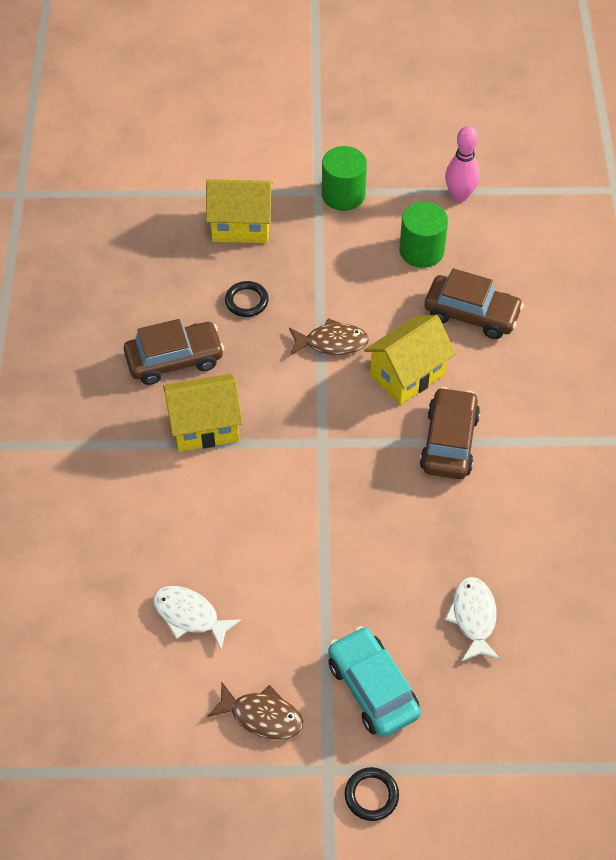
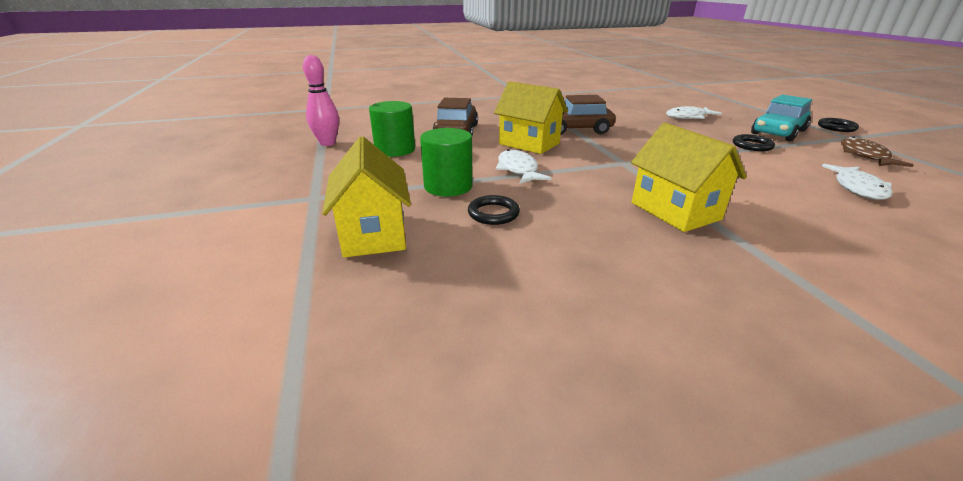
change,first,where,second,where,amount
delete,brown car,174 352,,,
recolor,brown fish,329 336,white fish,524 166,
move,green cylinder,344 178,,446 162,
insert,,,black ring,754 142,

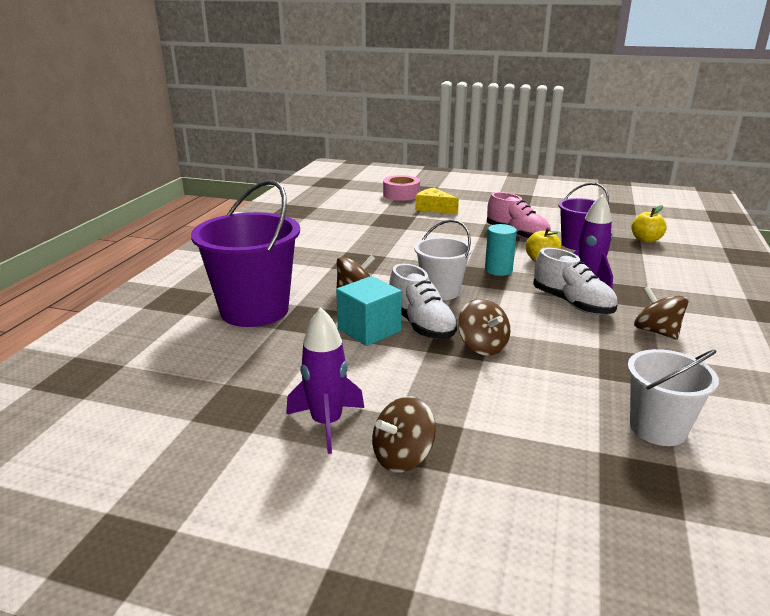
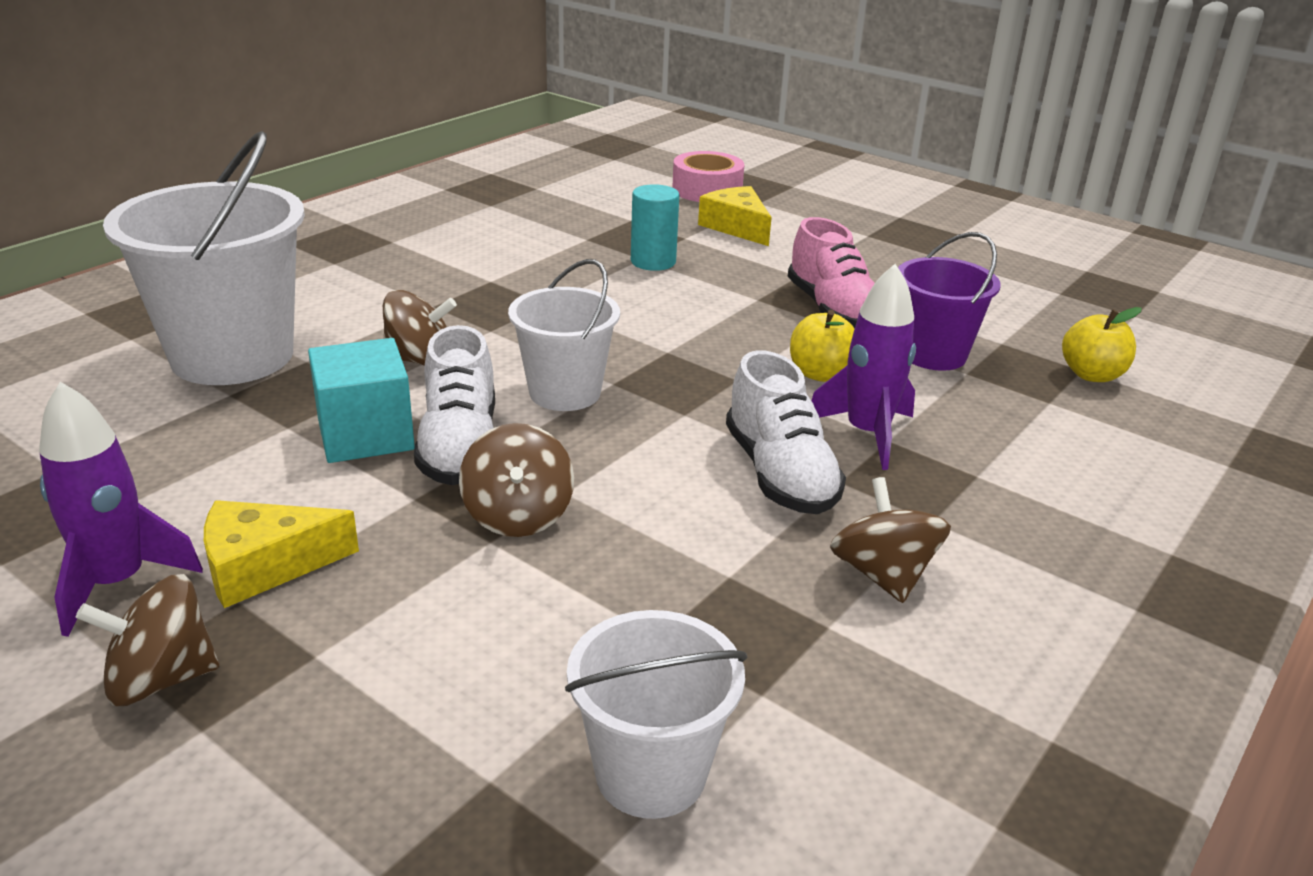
change,first,where,second,where,amount
recolor,purple bucket,245 253,white bucket,204 258,
move,turquoise cylinder,501 250,,655 227,
insert,,,yellow cheese,281 554,

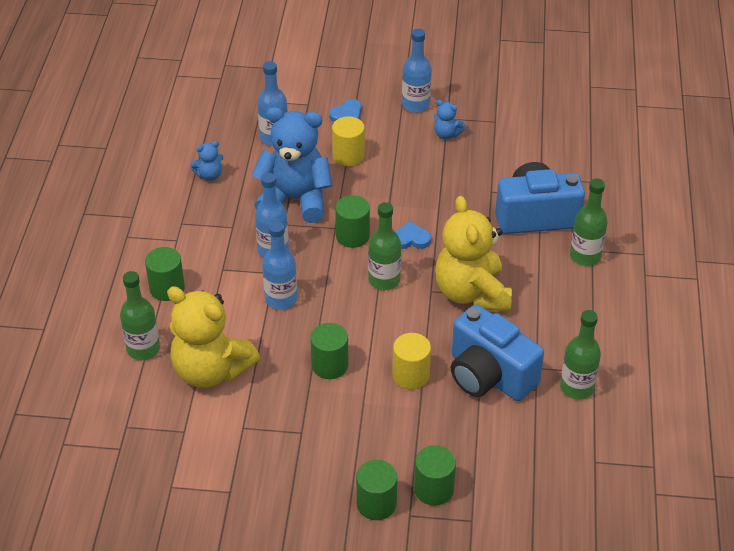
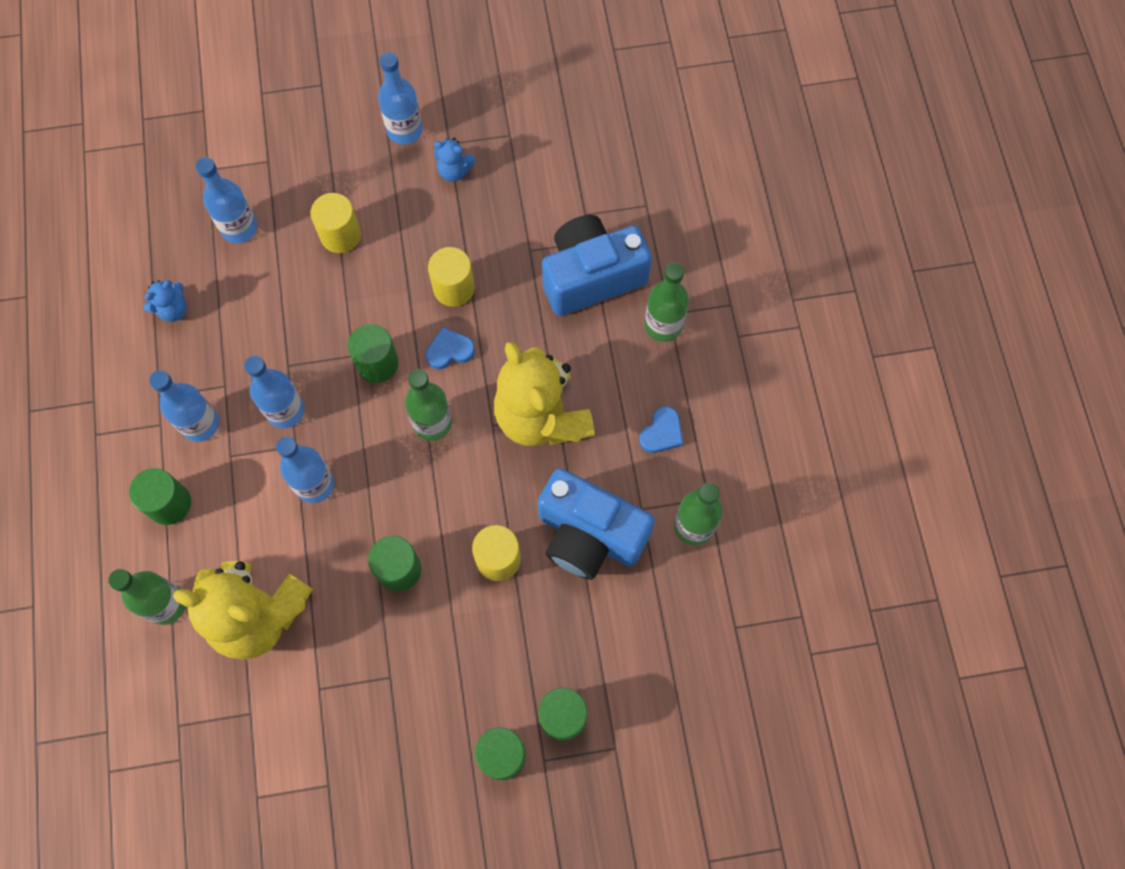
change,first,where,second,where,amount
delete,blue teddy bear,291 165,,,
move,blue heart,345 110,,661 429,
insert,,,blue bottle,184 406,
insert,,,yellow cylinder,451 277,

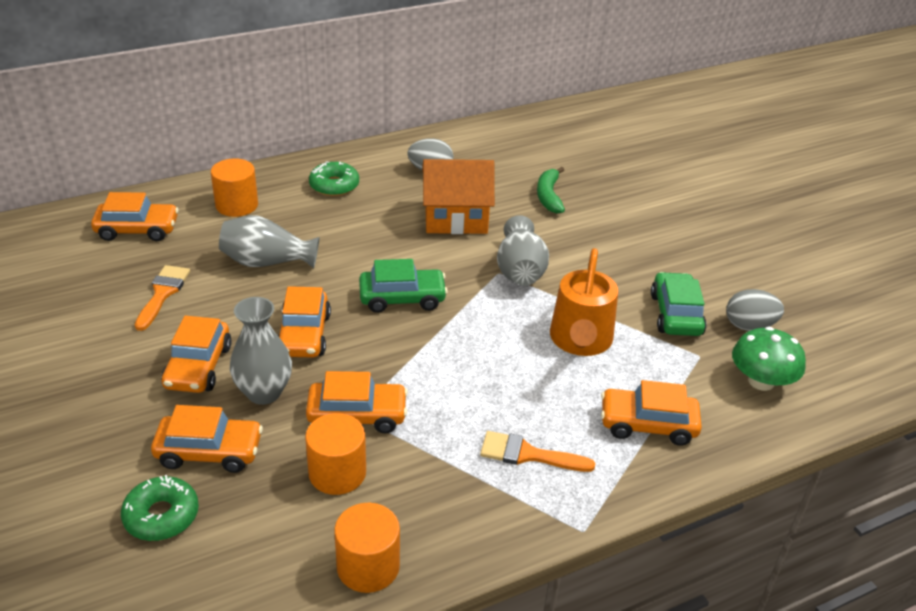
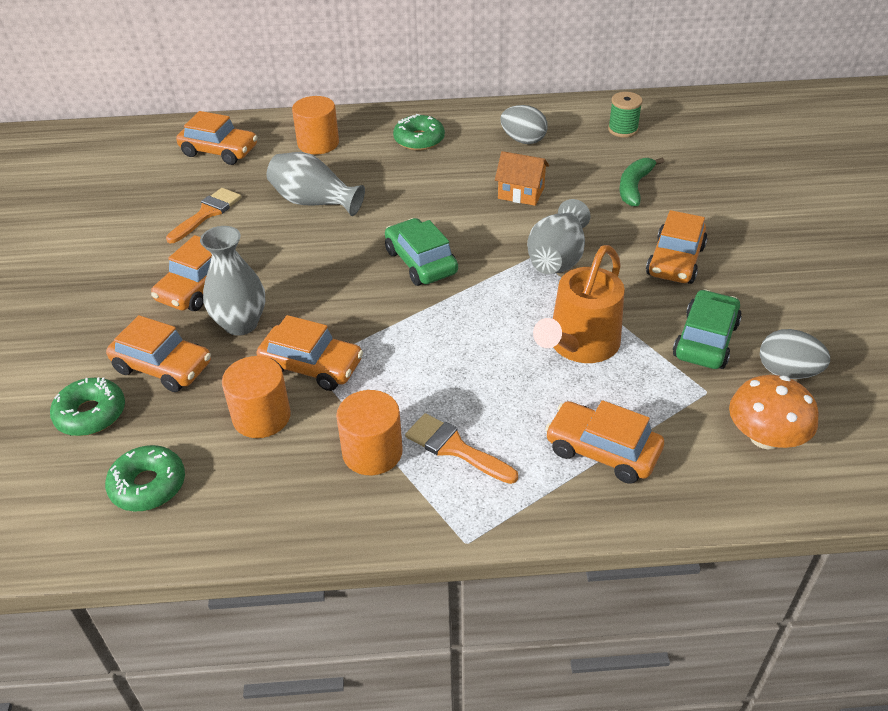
change,first,where,second,where,amount
move,orange car,304 321,,677 247,
move,orange cylinder,367 548,,369 432,
rotate,green car,403 286,,421 252,135 degrees counterclockwise
resize,orange house,458 196,,522 178,x0.61
recolor,green mushroom,769 359,orange mushroom,774 412,
insert,,,green donut,145 478,
insert,,,green spool,625 115,

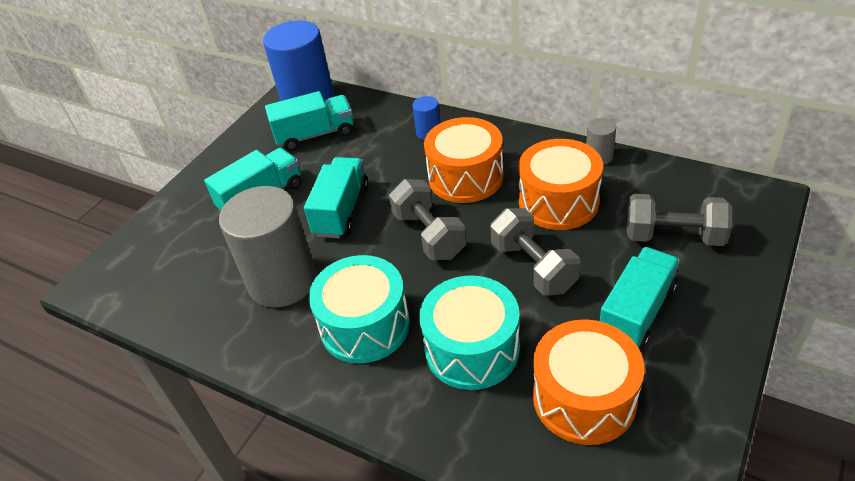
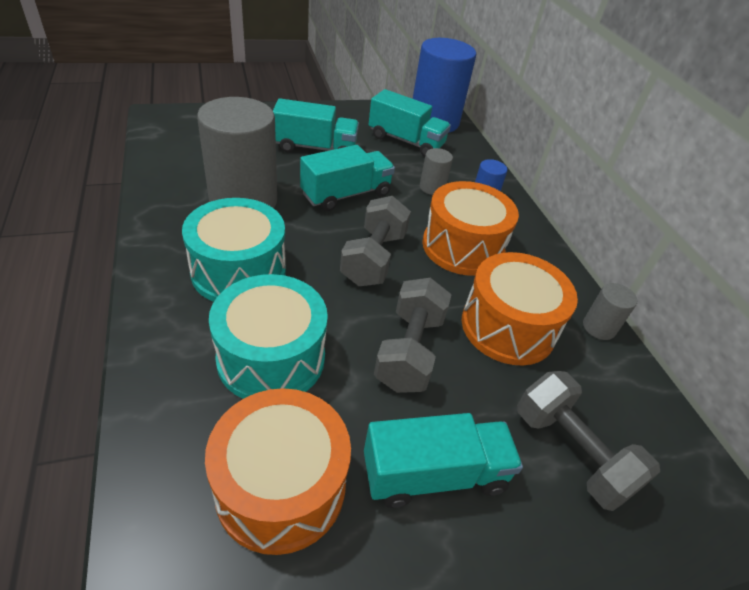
change,first,where,second,where,amount
insert,,,grey cylinder,436 171,

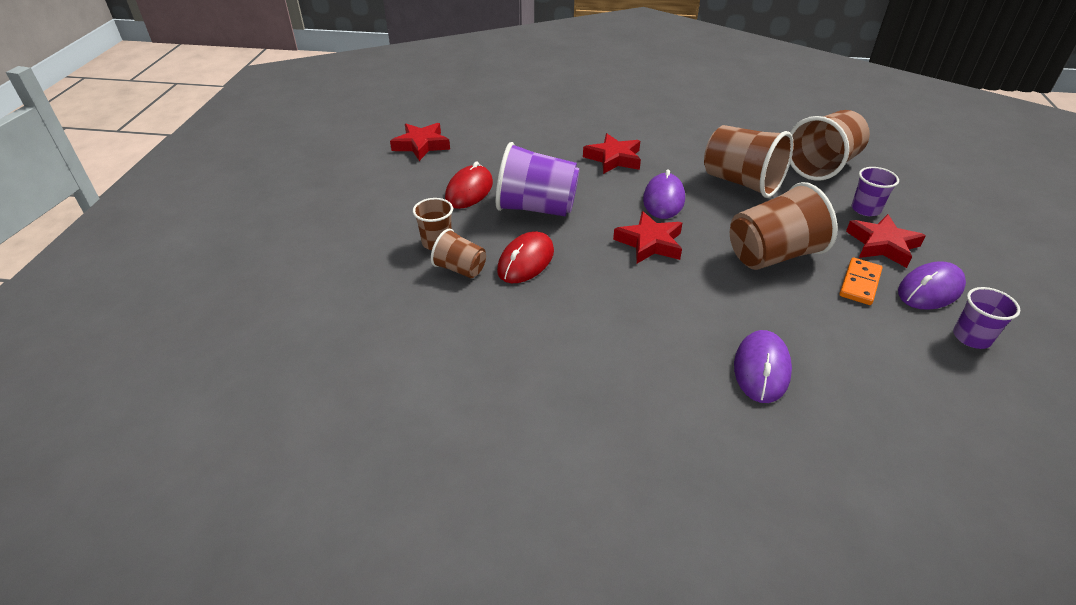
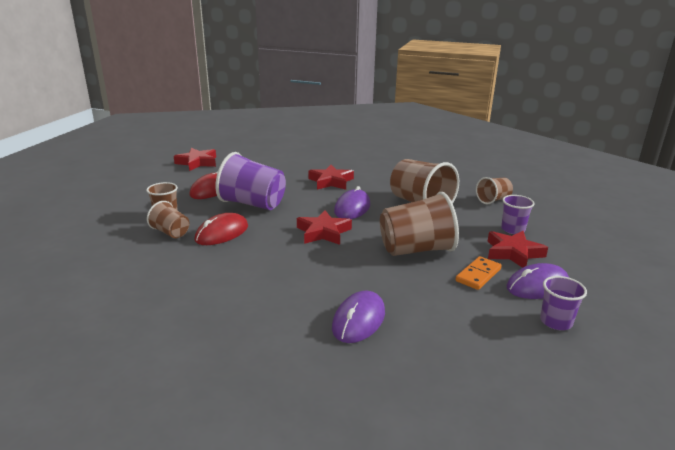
change,first,where,second,where,amount
resize,brown cup,830 145,,494 190,x0.54

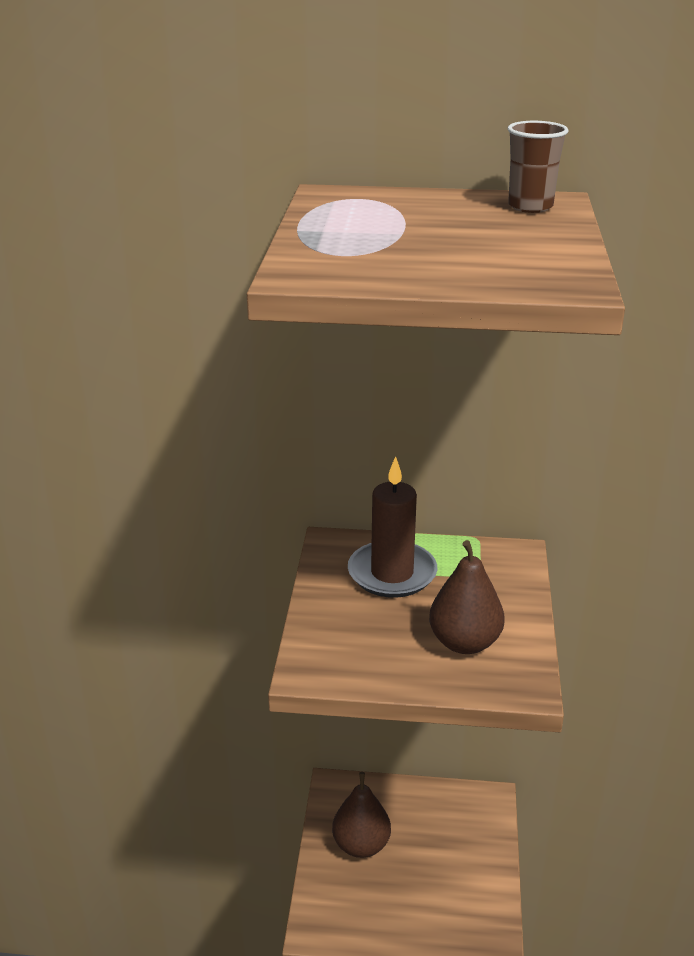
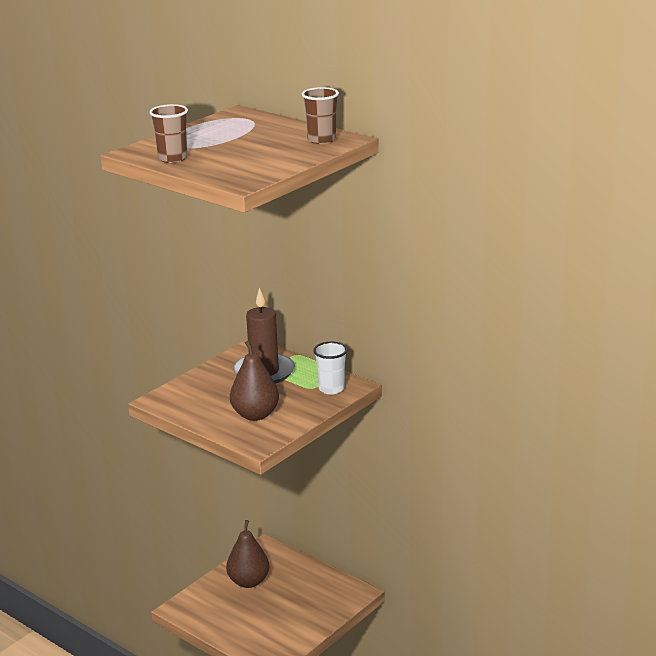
change,first,where,second,where,amount
insert,,,brown cup,168 133,
insert,,,white cup,330 368,

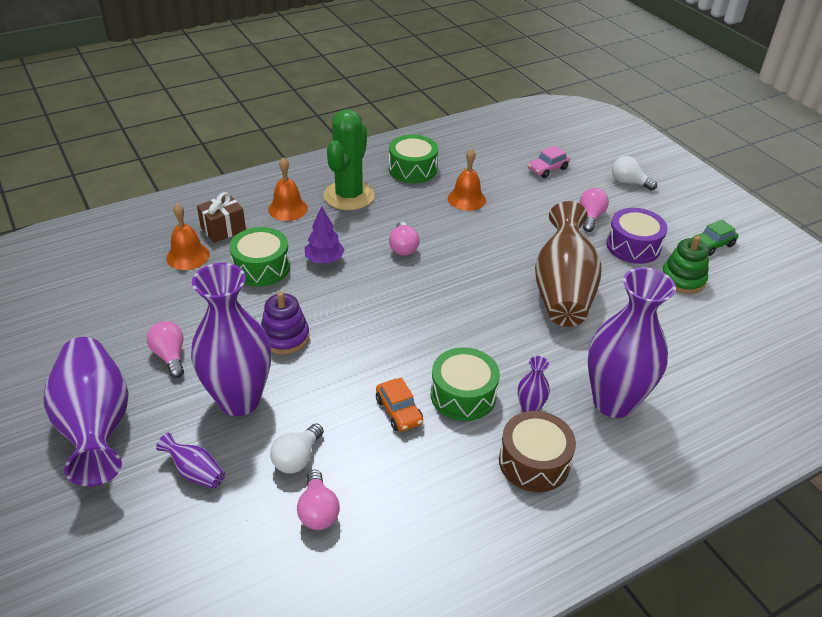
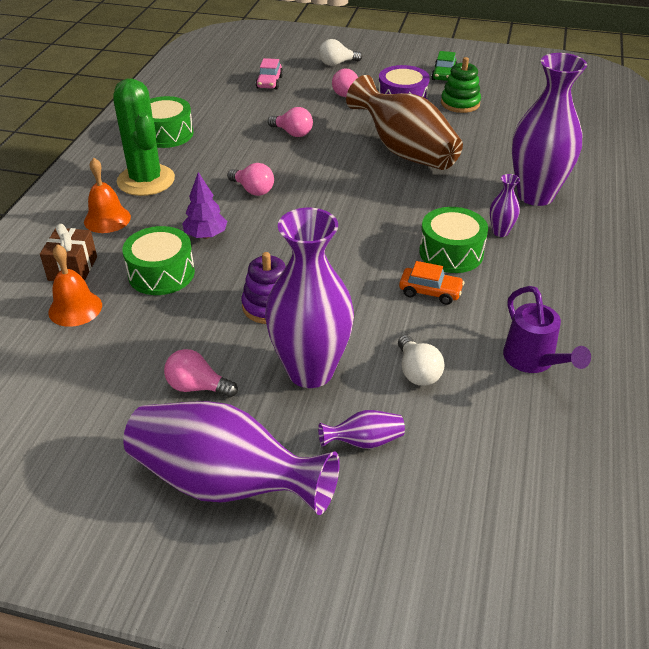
change,first,where,second,where,amount
move,pink light bulb,318 500,,290 122,
delete,orange bell,467 179,,,
delete,brown drum,537 451,,,
insert,,,purple watering can,547 329,

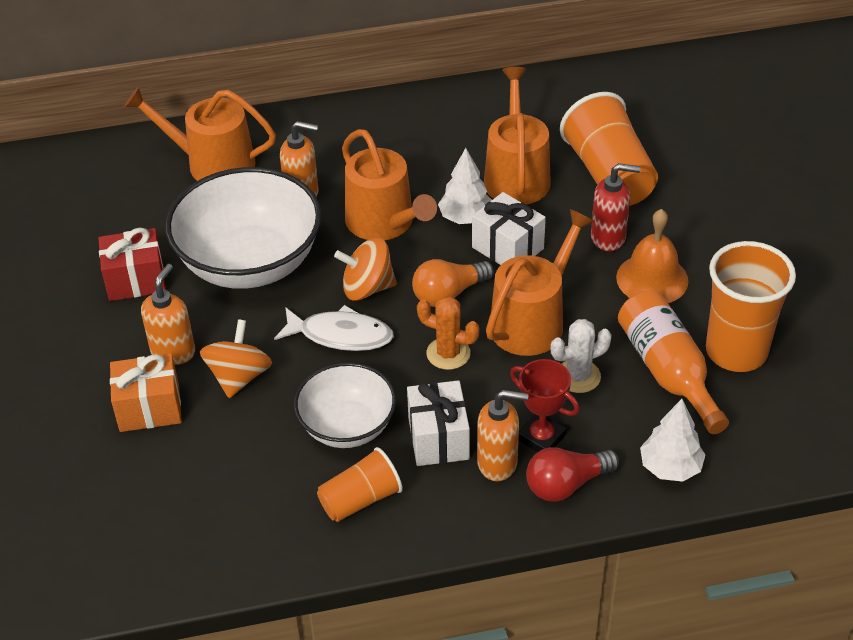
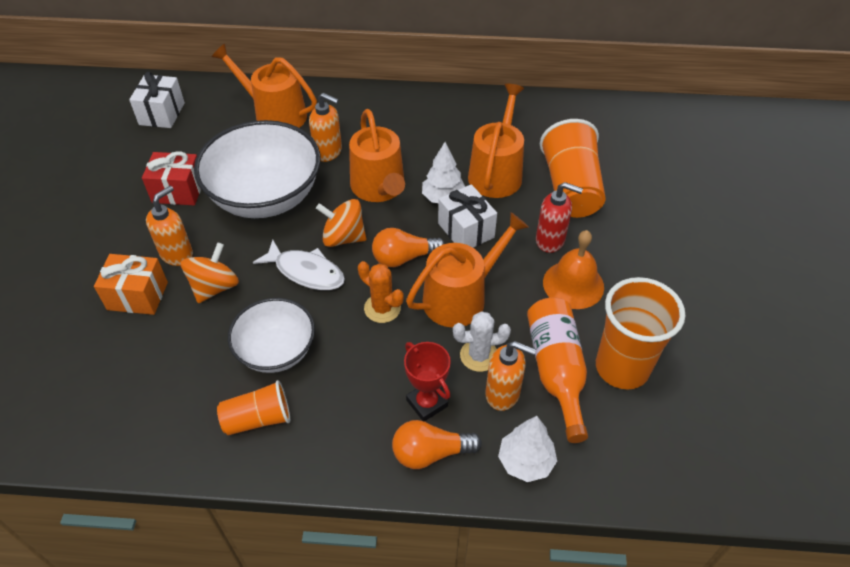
change,first,where,second,where,amount
move,white gift,438 423,,157 100,
move,orange soap dispenser,503 435,,510 376,
recolor,red light bulb,573 474,orange light bulb,437 444,

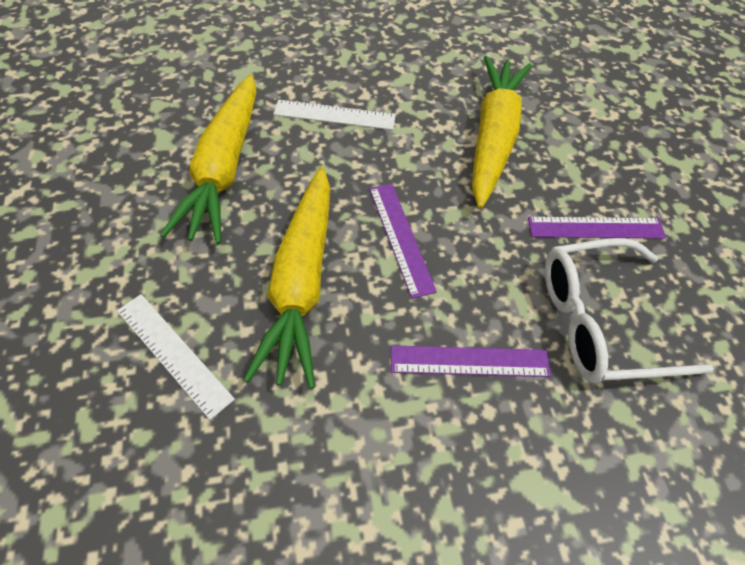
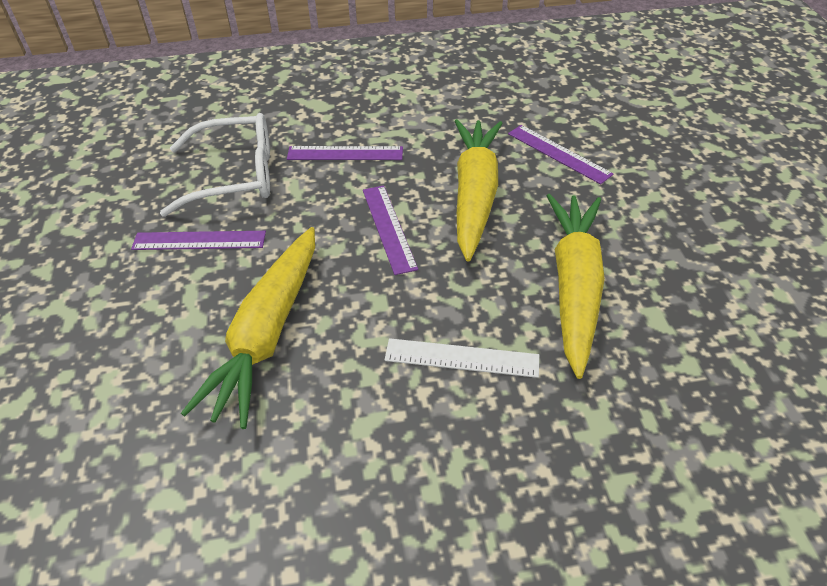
change,first,where,second,where,amount
recolor,white ruler,176 357,purple ruler,560 154,

